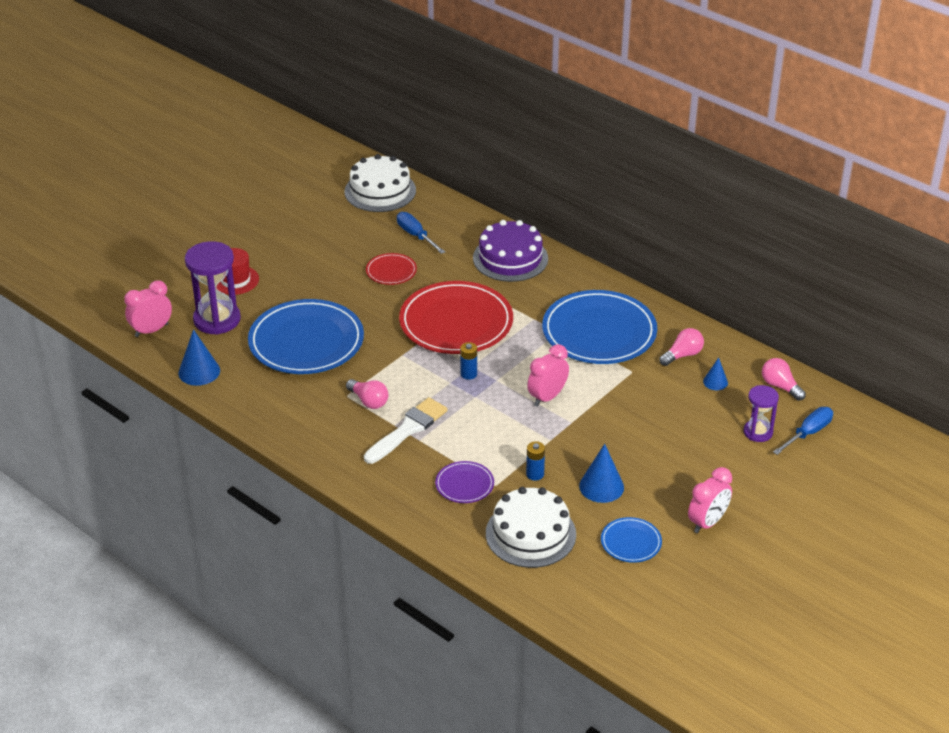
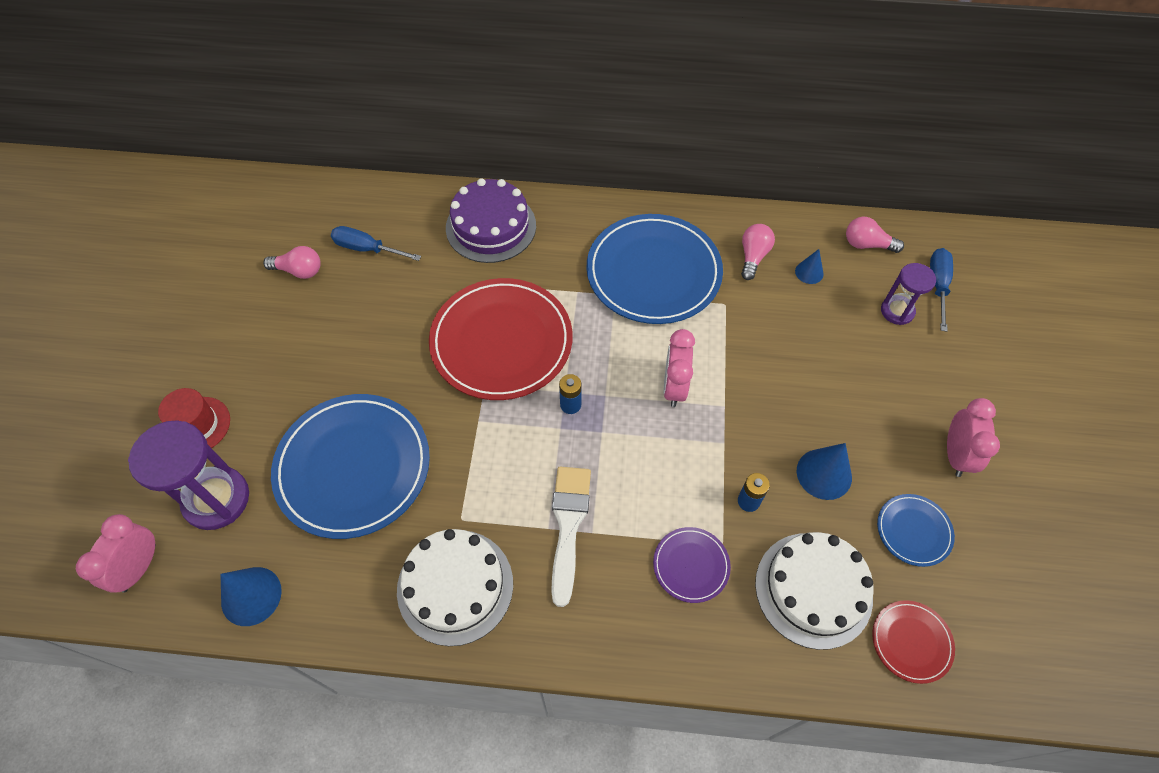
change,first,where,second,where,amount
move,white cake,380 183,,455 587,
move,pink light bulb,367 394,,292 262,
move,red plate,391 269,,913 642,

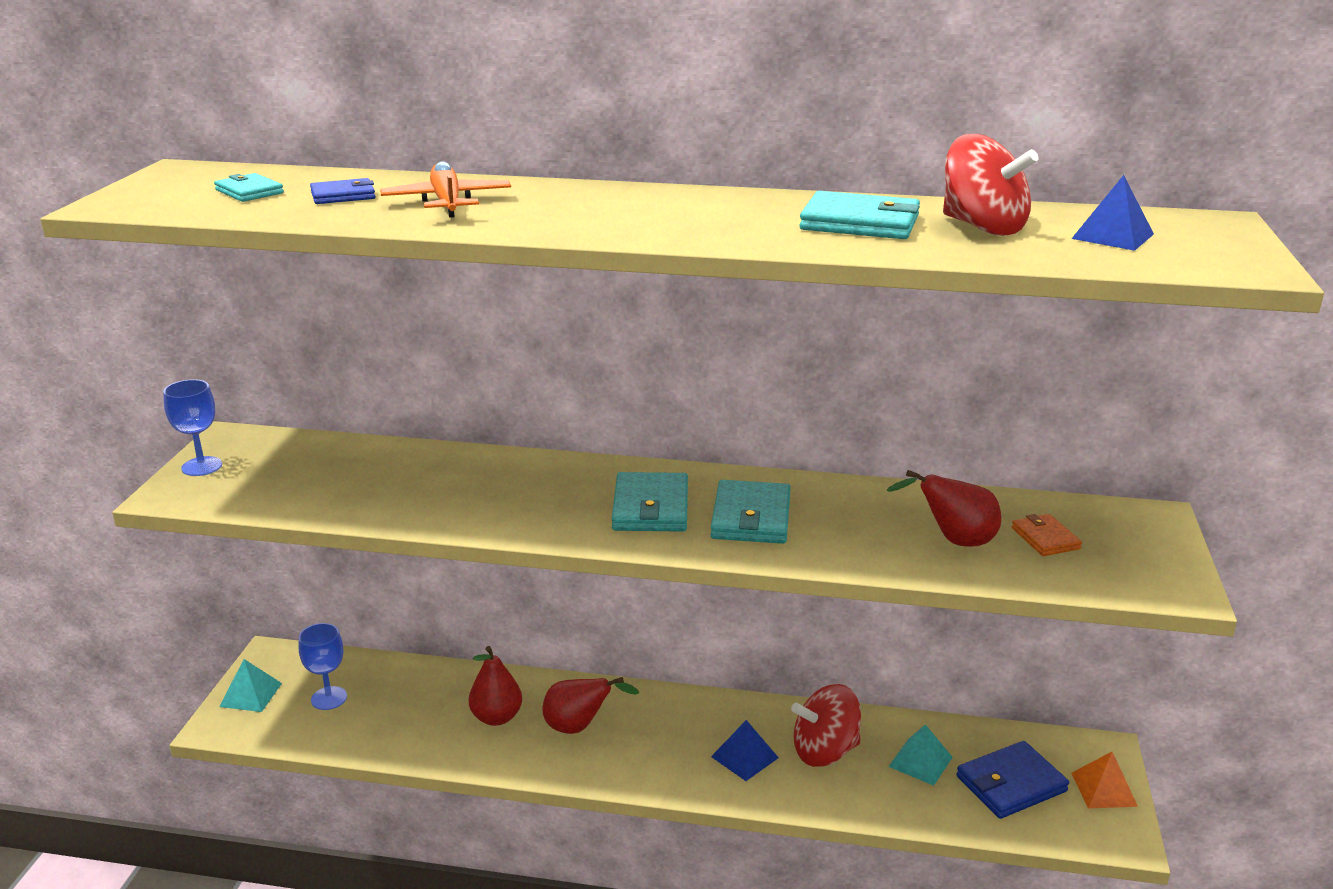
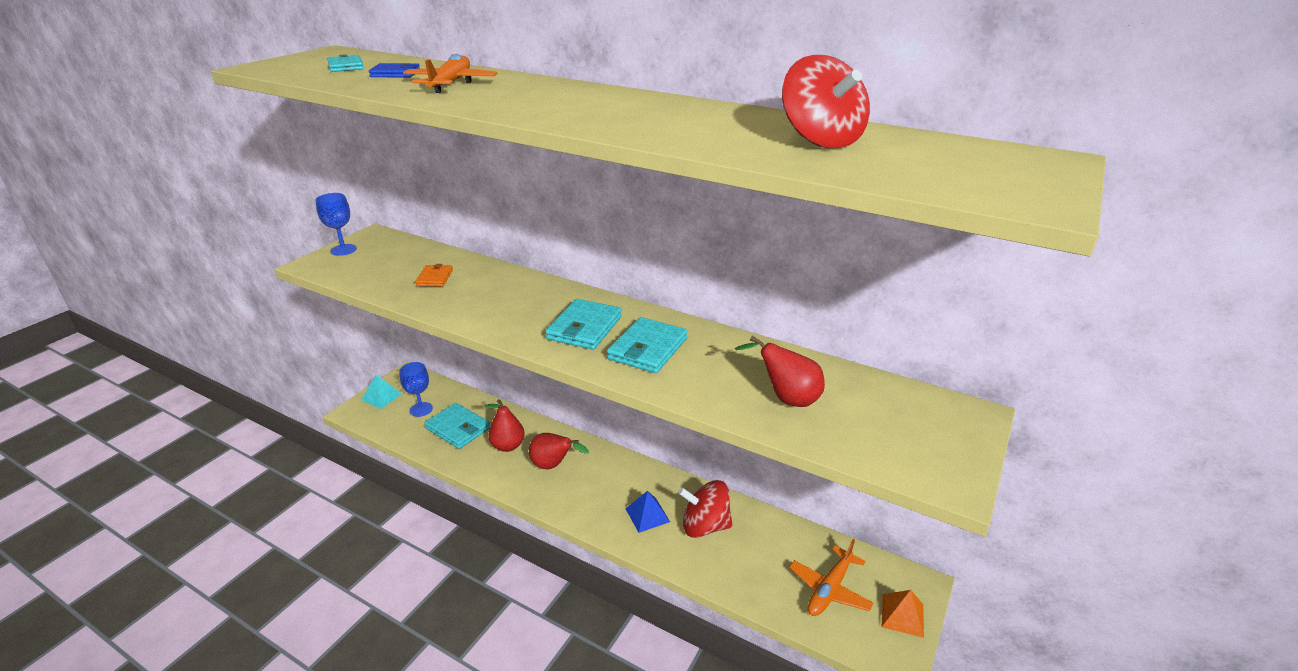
change,first,where,second,where,amount
move,turquoise wallet,859 215,,457 426,
delete,turquoise pyramid,920 755,,,
replace,blue wallet,1012 780,orange plane,831 577,
move,orange wallet,1047 535,,434 275,
delete,blue pyramid,1113 213,,,

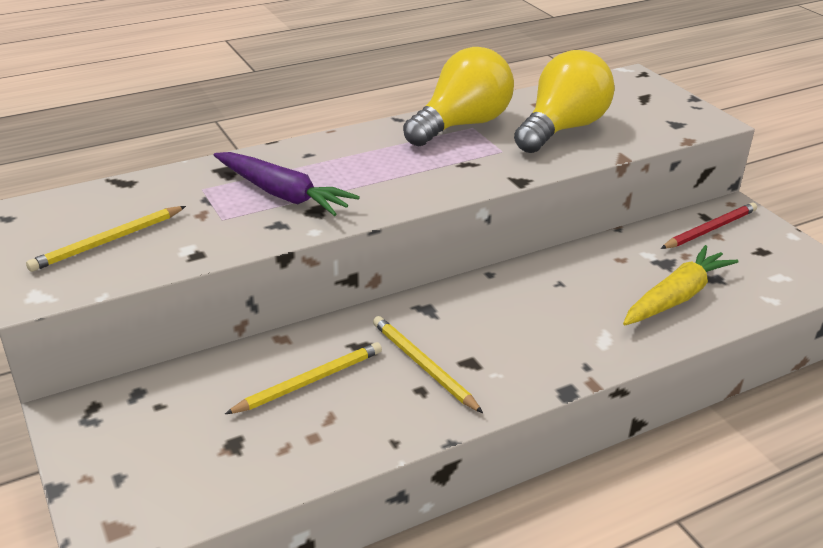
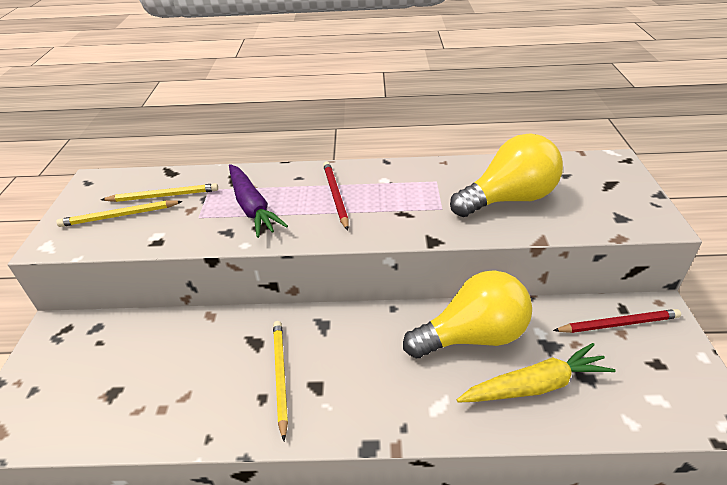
change,first,where,second,where,amount
move,yellow pencil,303 378,,159 192,
move,yellow light bulb,458 96,,467 314,
insert,,,red pencil,336 196,

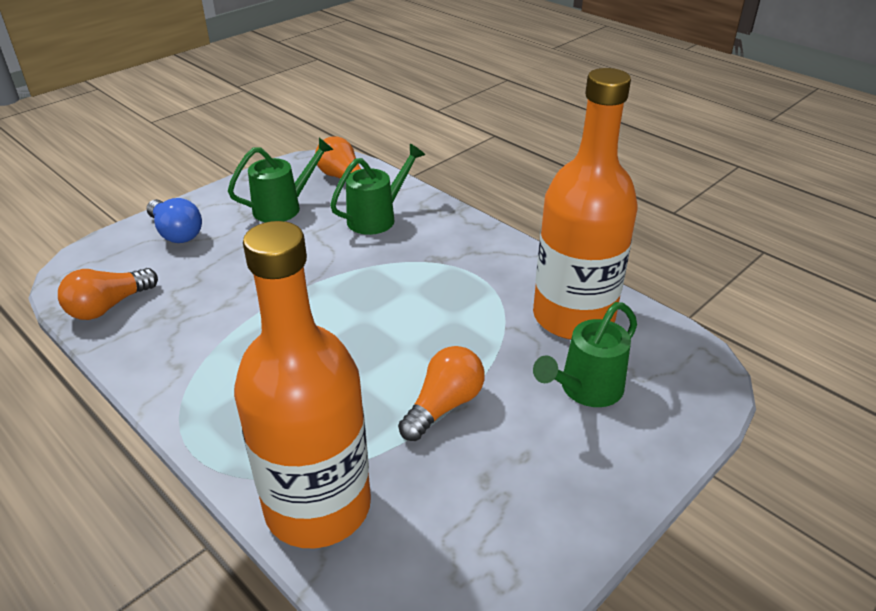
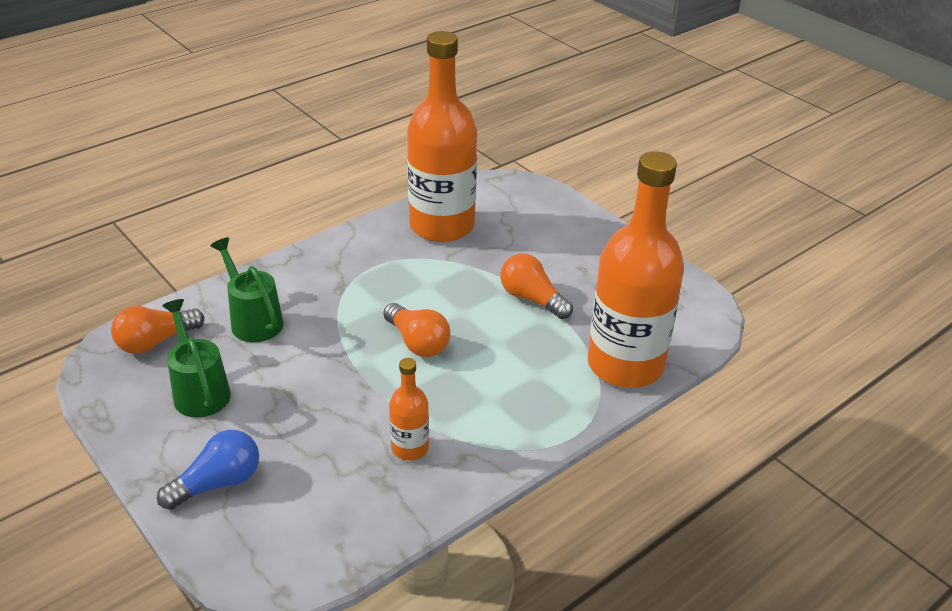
change,first,where,second,where,amount
move,orange light bulb,108 294,,416 330,
delete,green watering can,585 354,,,
insert,,,orange bottle,409 409,

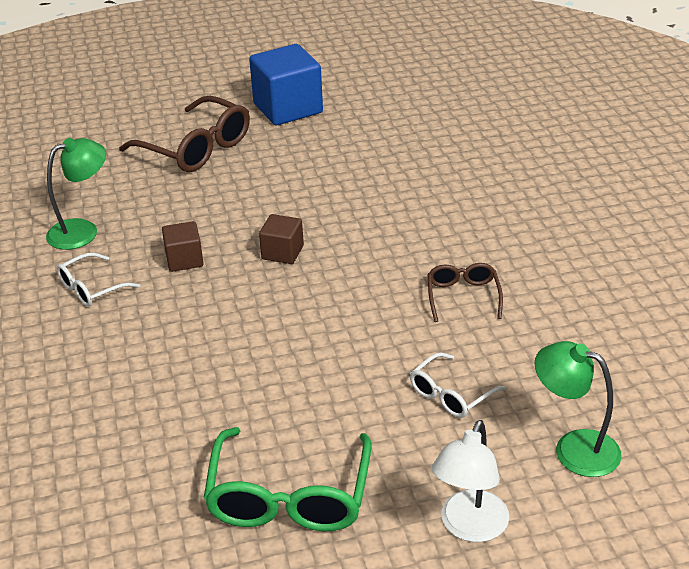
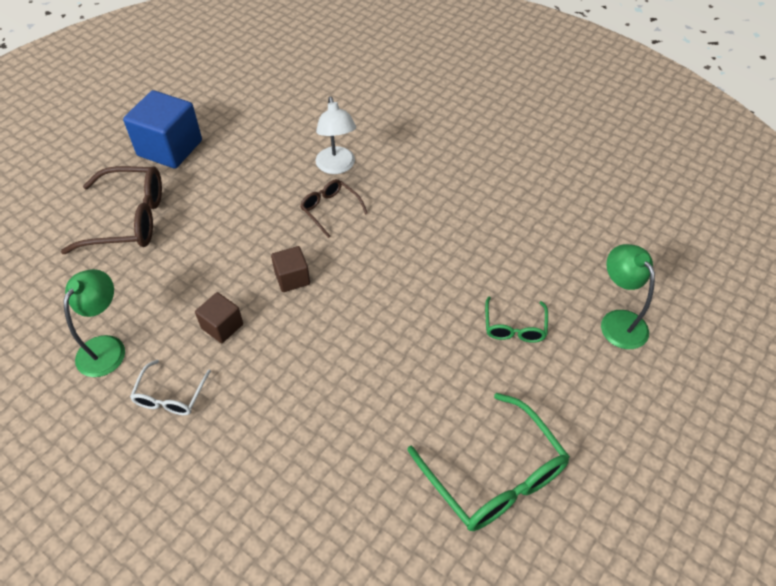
change,first,where,second,where,amount
recolor,white glasses,458 385,green glasses,516 320,
move,brown glasses,465 292,,334 208,
move,white lamp,470 481,,336 135,
rotate,green lamp,578 409,,628 296,75 degrees clockwise

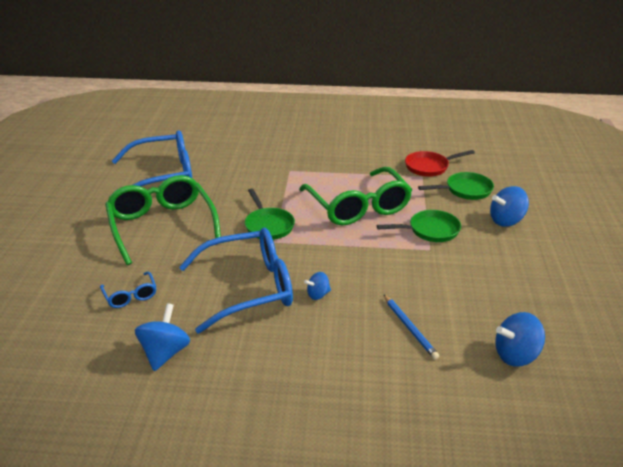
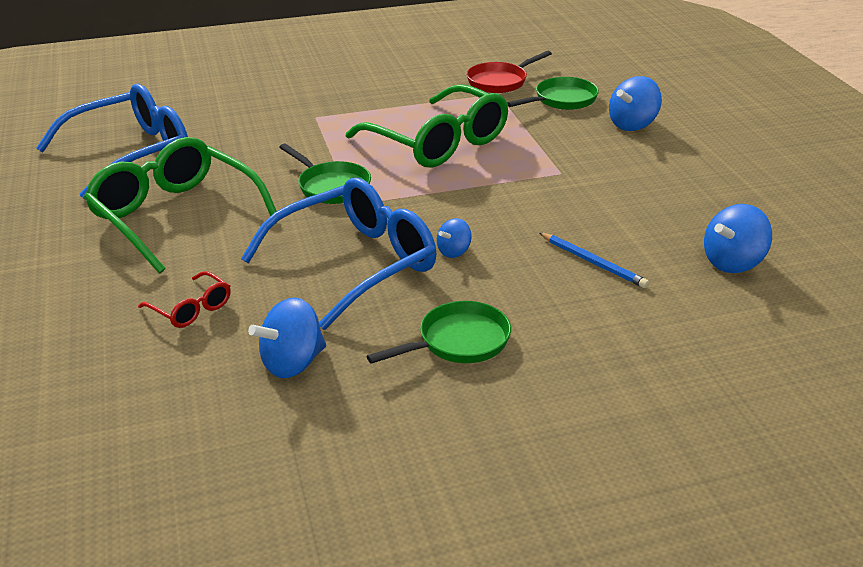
change,first,where,second,where,amount
recolor,blue glasses,128 289,red glasses,184 299,
rotate,blue spinning top,162 337,,287 338,120 degrees counterclockwise
move,green pan,419 226,,439 332,

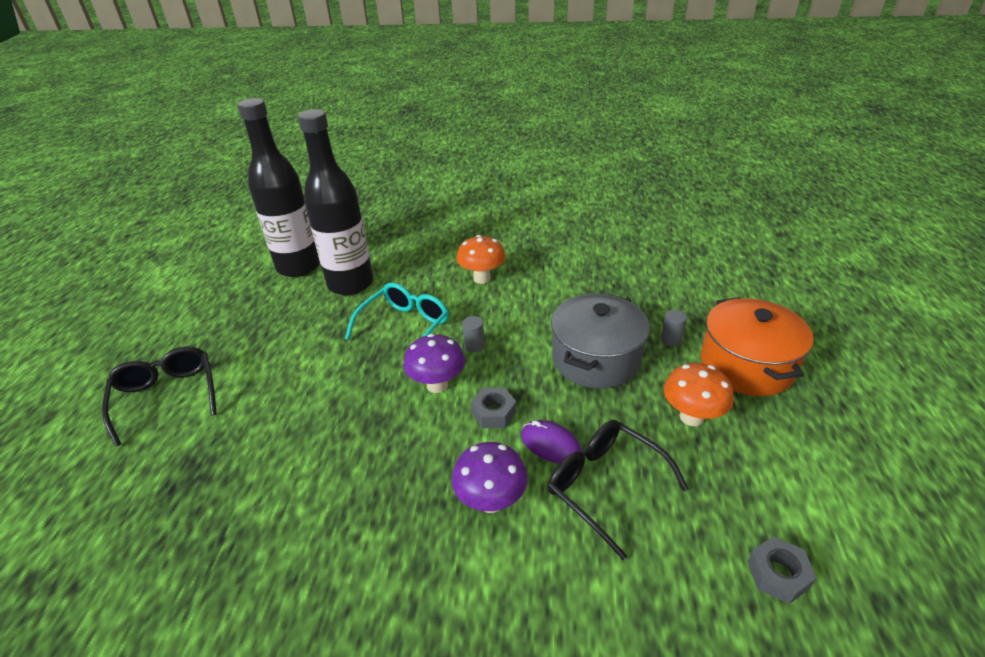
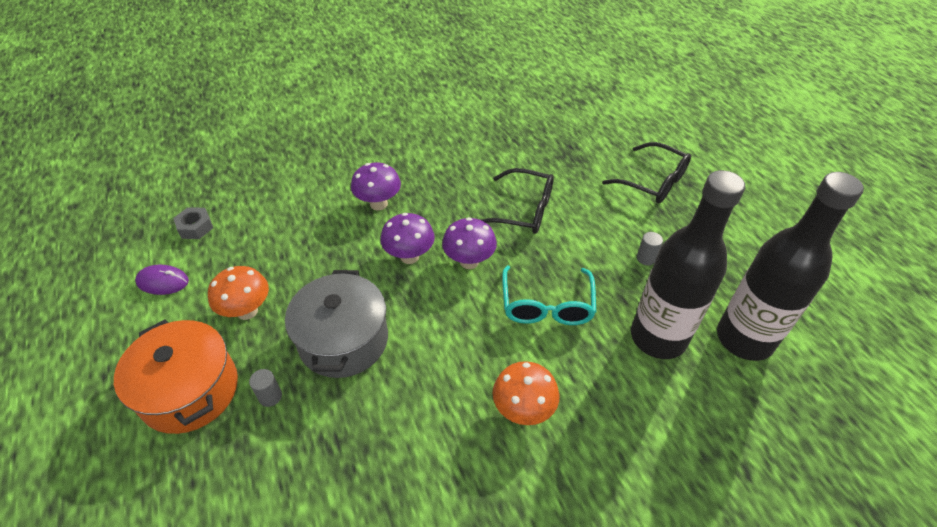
change,first,where,second,where,amount
move,grey cylinder,473 334,,650 248,
replace,grey nut,493 407,purple mushroom,407 238,
move,purple mouse,551 441,,162 280,
move,black glasses,618 490,,517 201,

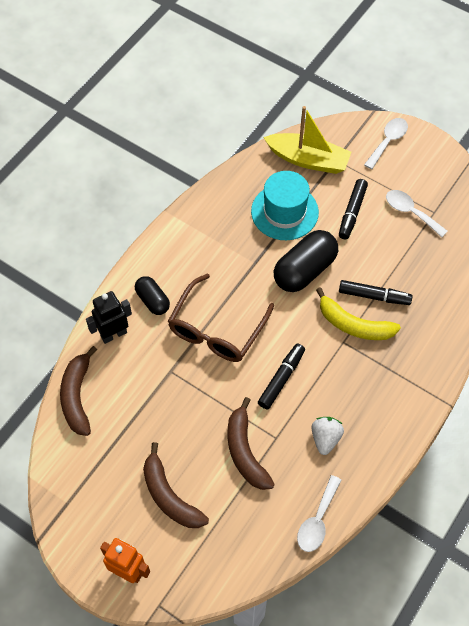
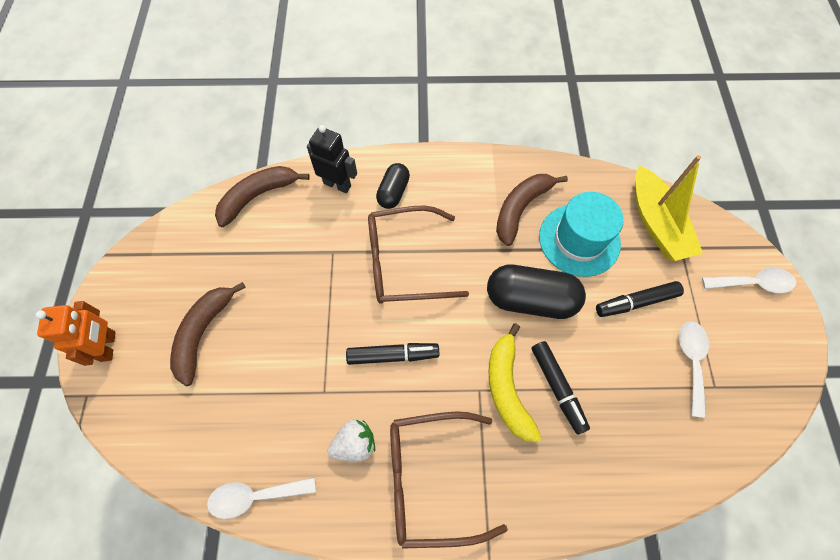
change,first,where,second,where,amount
move,brown banana,251 443,,532 210,
insert,,,brown glasses,449 480,

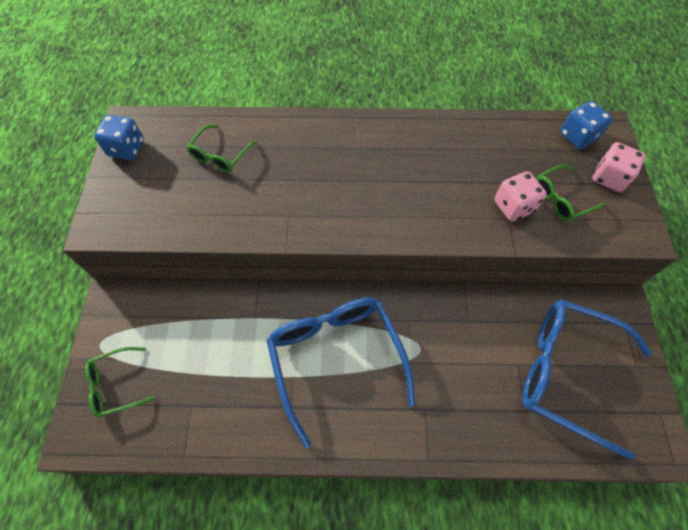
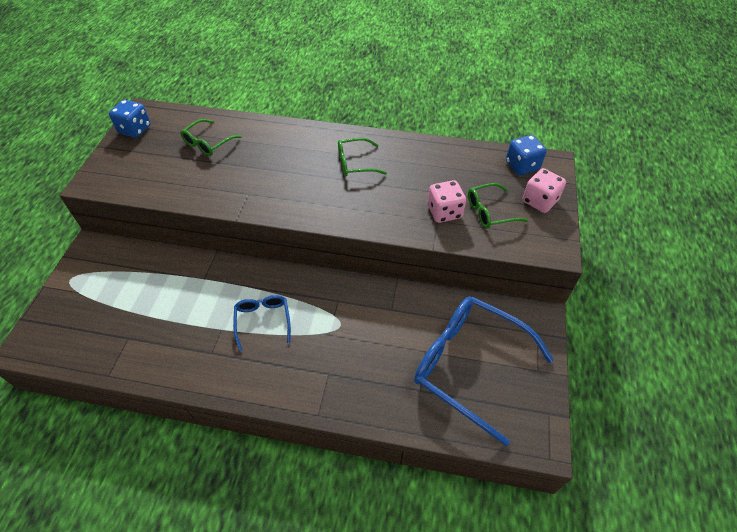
change,first,where,second,where,amount
move,green glasses,120 382,,362 157,
resize,blue glasses,340 373,,262 323,x0.49

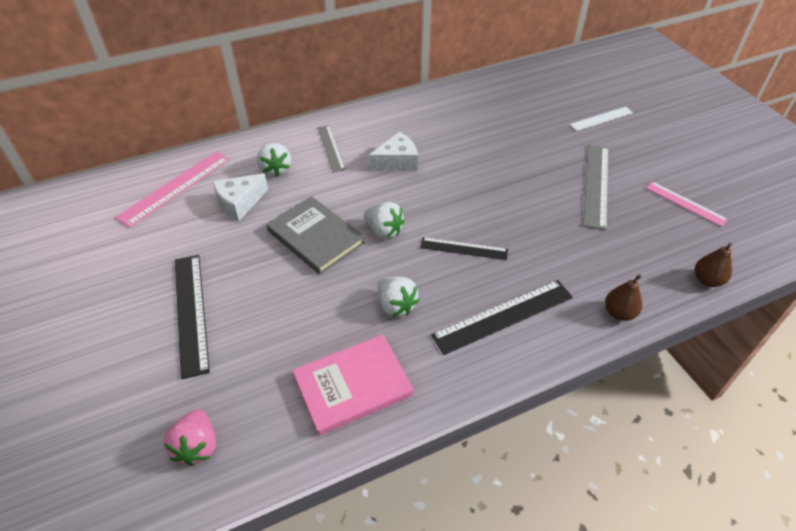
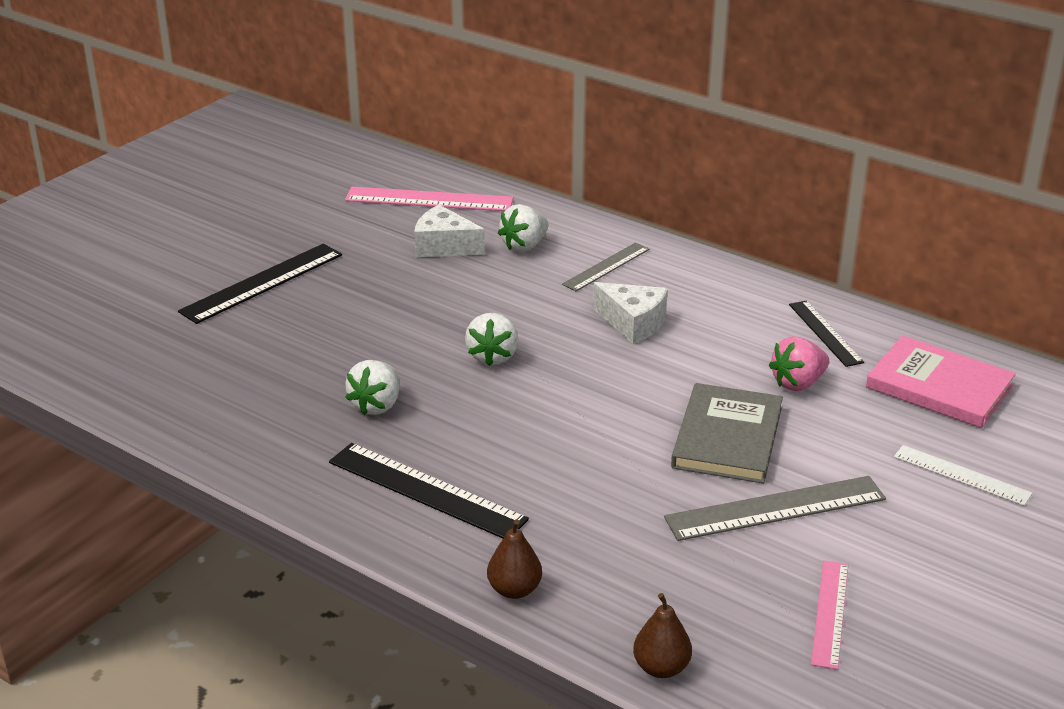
change,first,where,second,where,amount
move,pink strawberry,190 437,,799 364,
move,grey book,315 235,,727 433,
move,pink book,352 385,,941 382,
move,black ruler,464 248,,826 333,

